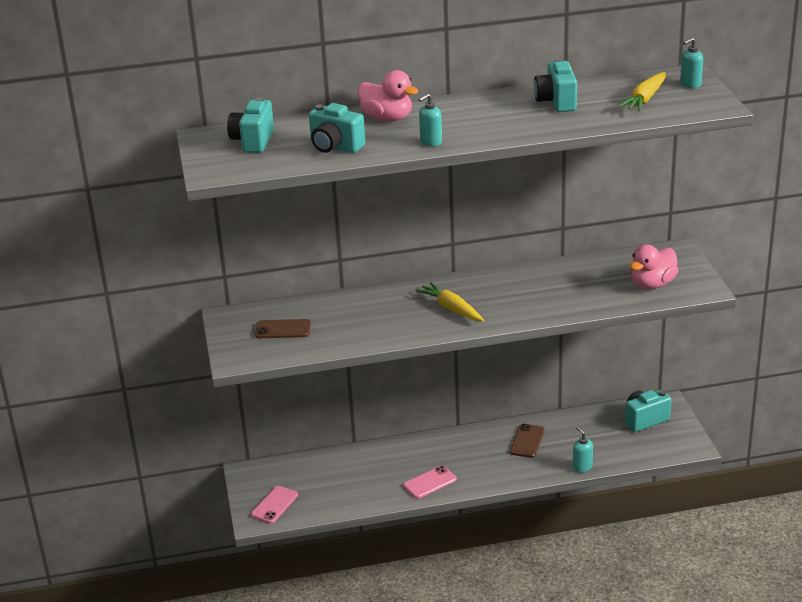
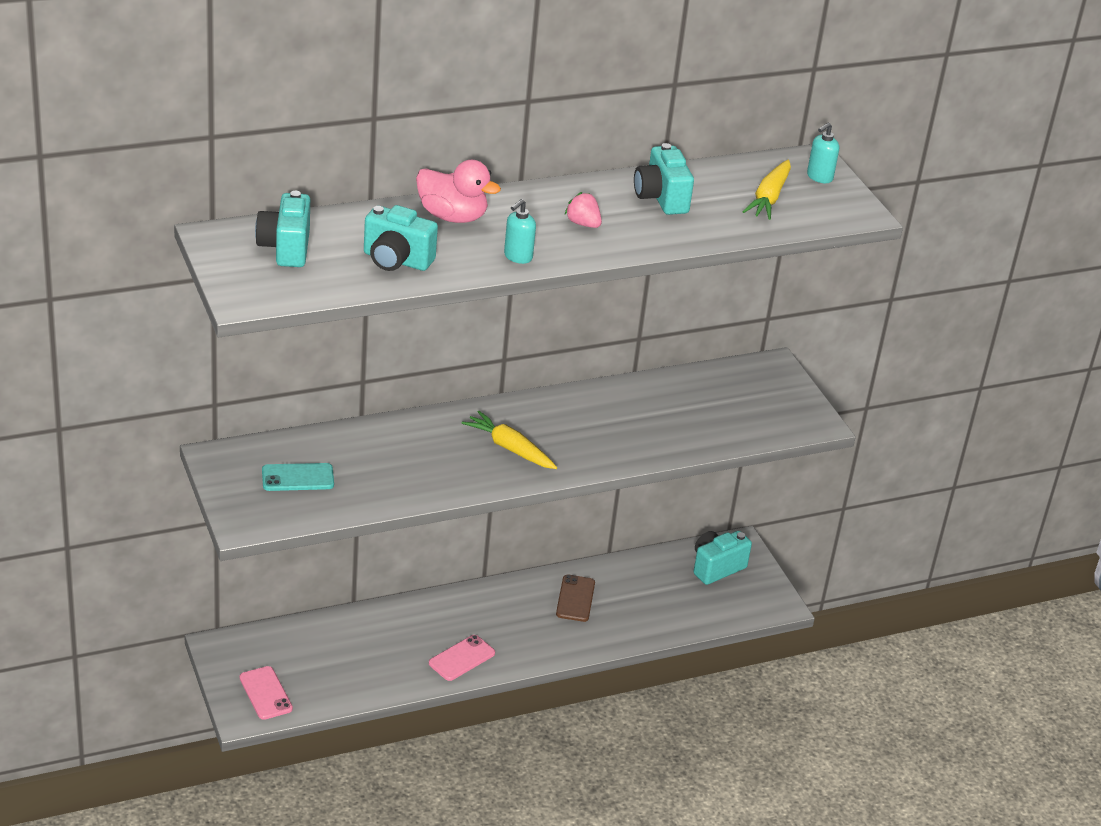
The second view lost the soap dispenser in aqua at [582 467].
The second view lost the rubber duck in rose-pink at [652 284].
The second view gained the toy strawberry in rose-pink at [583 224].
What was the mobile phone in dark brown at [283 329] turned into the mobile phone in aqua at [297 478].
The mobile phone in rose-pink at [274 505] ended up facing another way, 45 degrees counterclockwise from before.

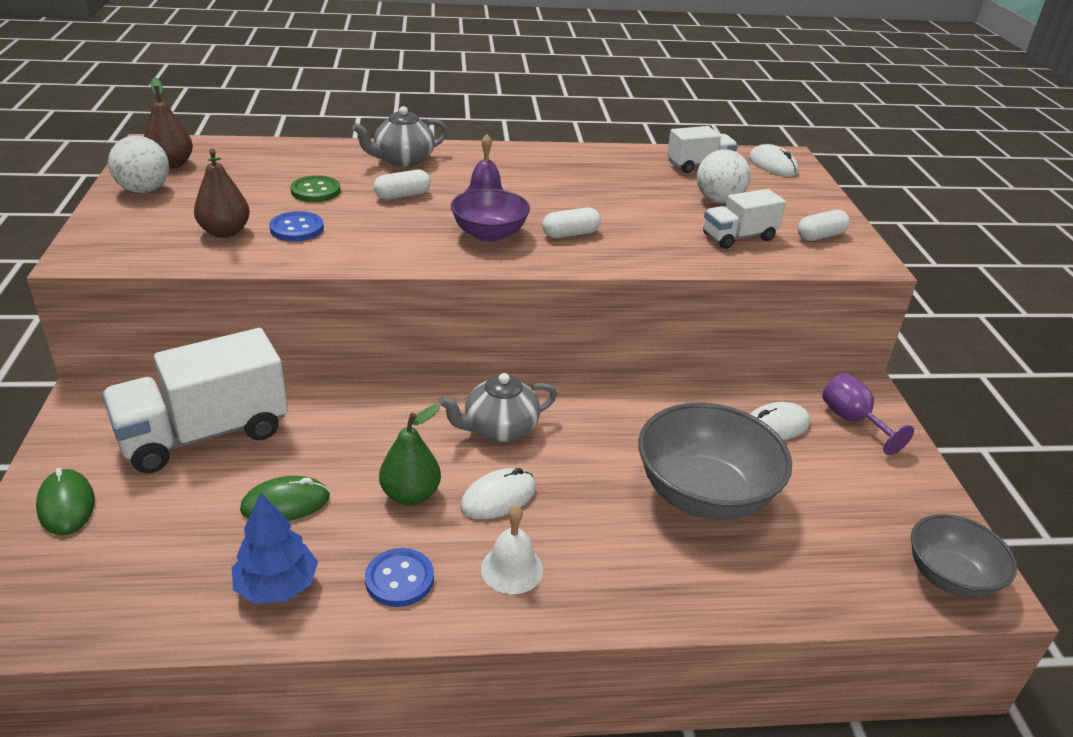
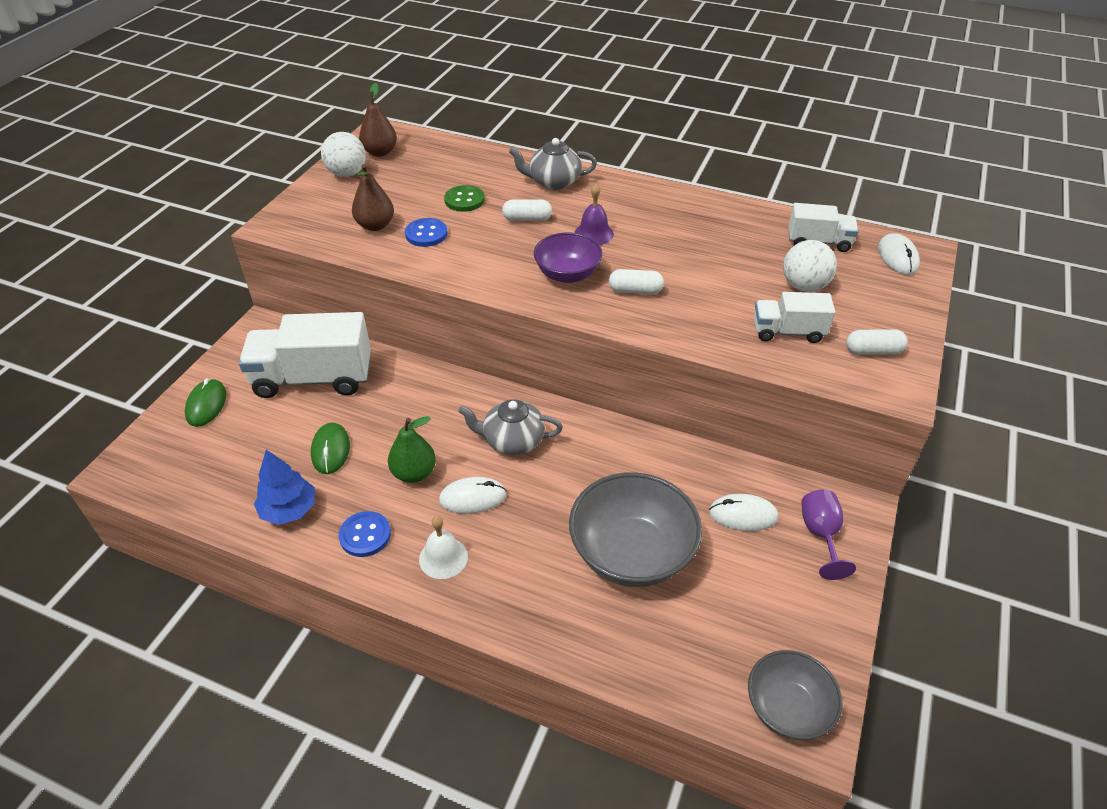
The PC mouse in green at [285 503] ended up facing another way, 75 degrees clockwise from before.

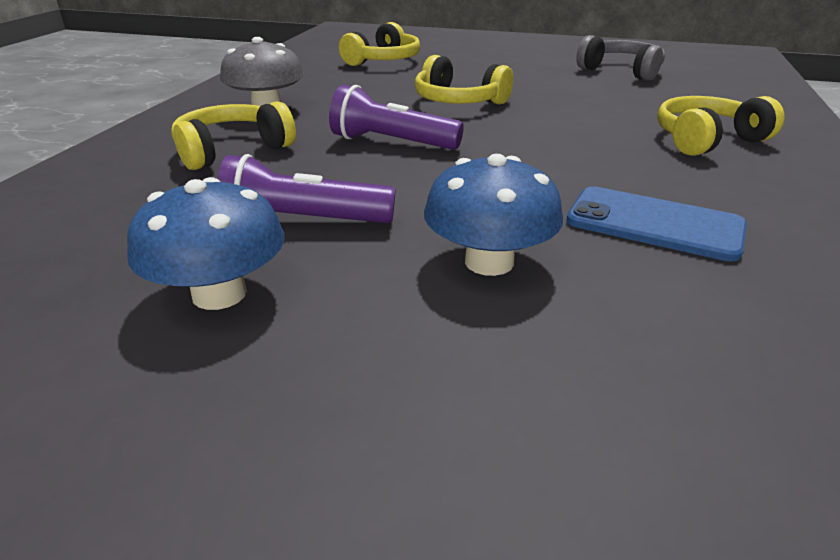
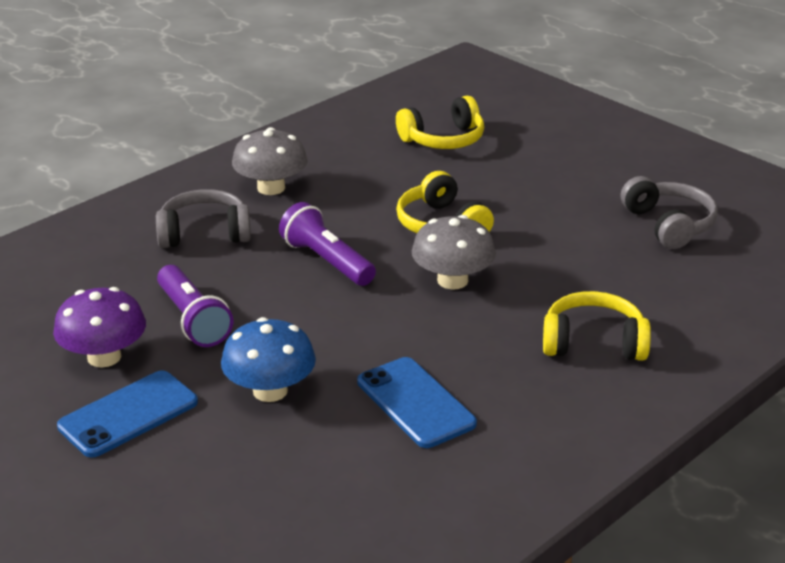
The second view gained the mobile phone in blue at [128 414].
The second view gained the fungus in ash-grey at [452 280].
What was the fungus in blue at [219 294] turned into the fungus in purple at [104 357].
What was the over-ear headphones in bright yellow at [232 150] turned into the over-ear headphones in ash-grey at [204 233].
The flashlight in purple at [304 222] ended up facing another way, 150 degrees counterclockwise from before.

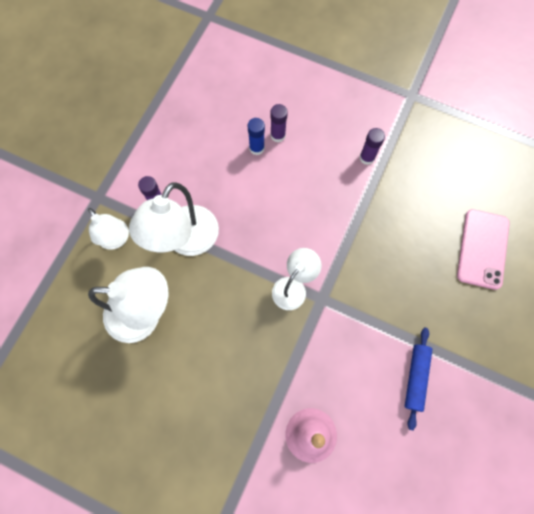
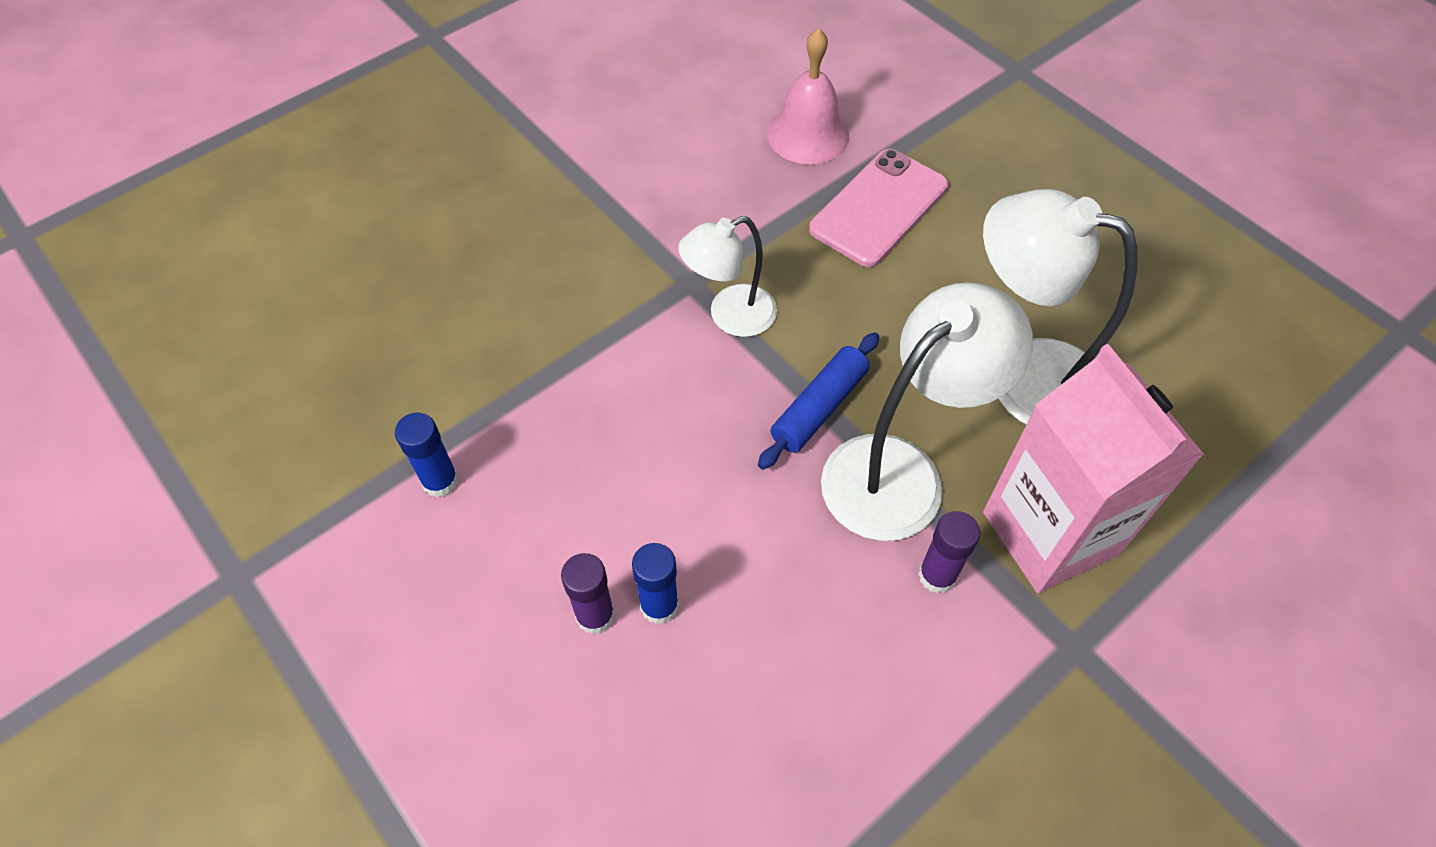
The dough roller in blue ended up elsewhere, having gone from [416 378] to [819 407].
The mobile phone in rose-pink ended up elsewhere, having gone from [482 249] to [879 208].
Where the reading lamp in snow-white stood at [116 239], the milk carton in rose-pink came to stand at [1050 533].
What was the glue stick in purple at [367 157] turned into the glue stick in blue at [440 481].

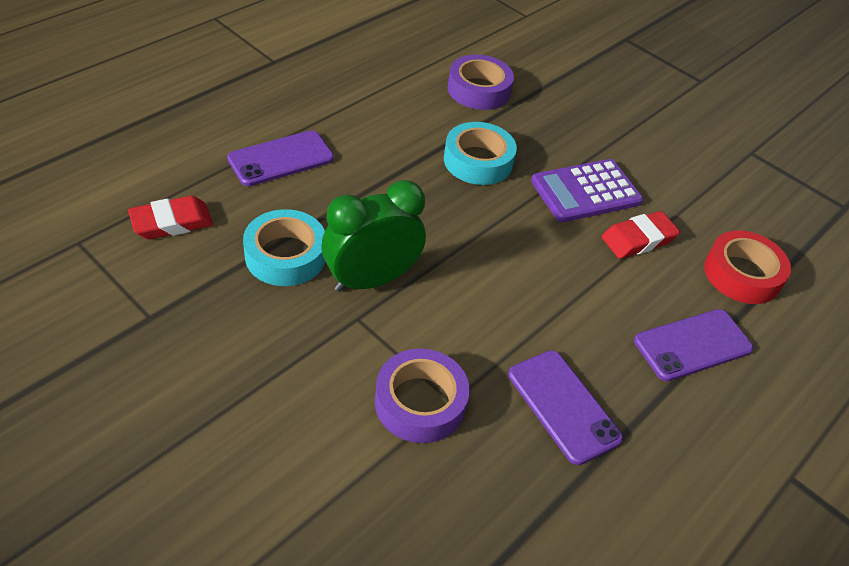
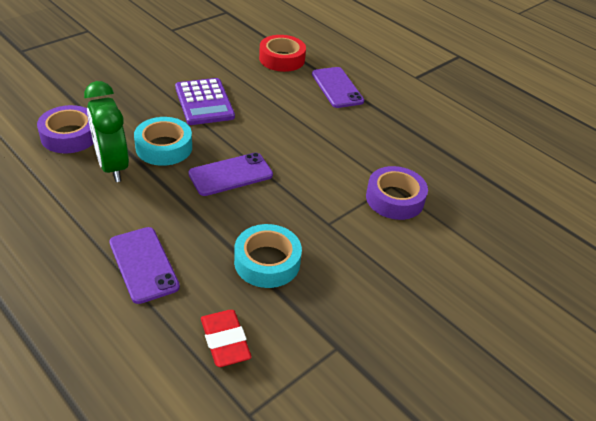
The second view lost the pencil eraser in crimson at [638 239].
The bedside clock in green ended up elsewhere, having gone from [371 279] to [112 166].
The mobile phone in purple ended up elsewhere, having gone from [563 406] to [231 174].

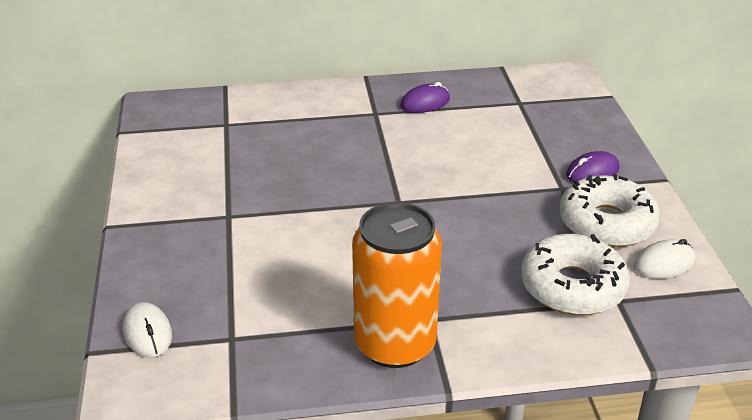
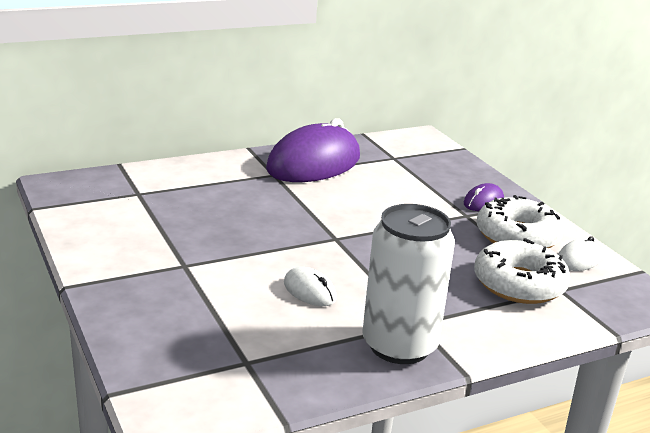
The PC mouse in snow-white ended up elsewhere, having gone from [147 333] to [310 291].
What was the soda can in bright orange at [395 344] turned into the soda can in snow-white at [399 345].
The size of the PC mouse in purple at [425 102] changed by a factor of 2.29.

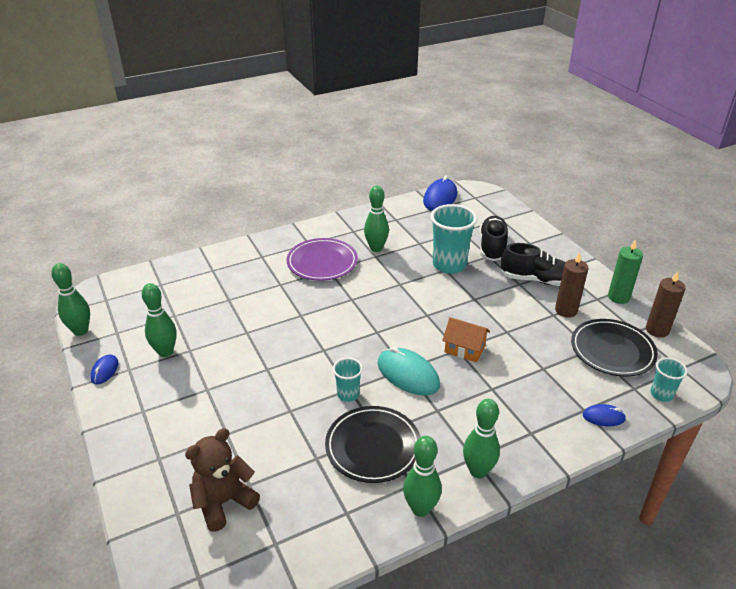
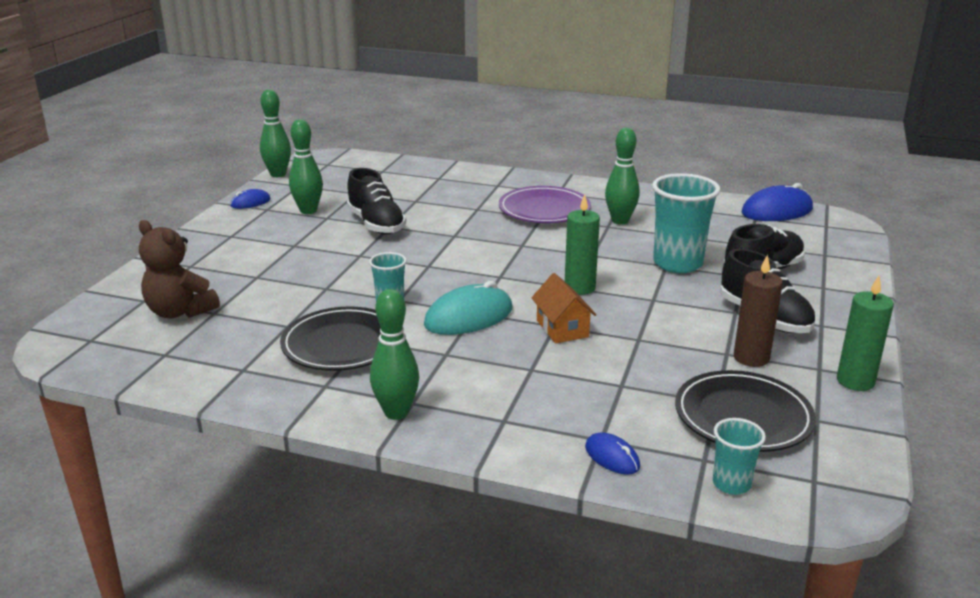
The second view lost the skittle in green at [420 509].
The second view lost the candle in dark brown at [657 330].
The second view gained the sneaker in black at [376 224].
The second view gained the candle in green at [579 288].
The teddy in dark brown at [223 502] ended up facing another way, 150 degrees counterclockwise from before.
The PC mouse in aqua at [408 374] ended up facing another way, 60 degrees clockwise from before.

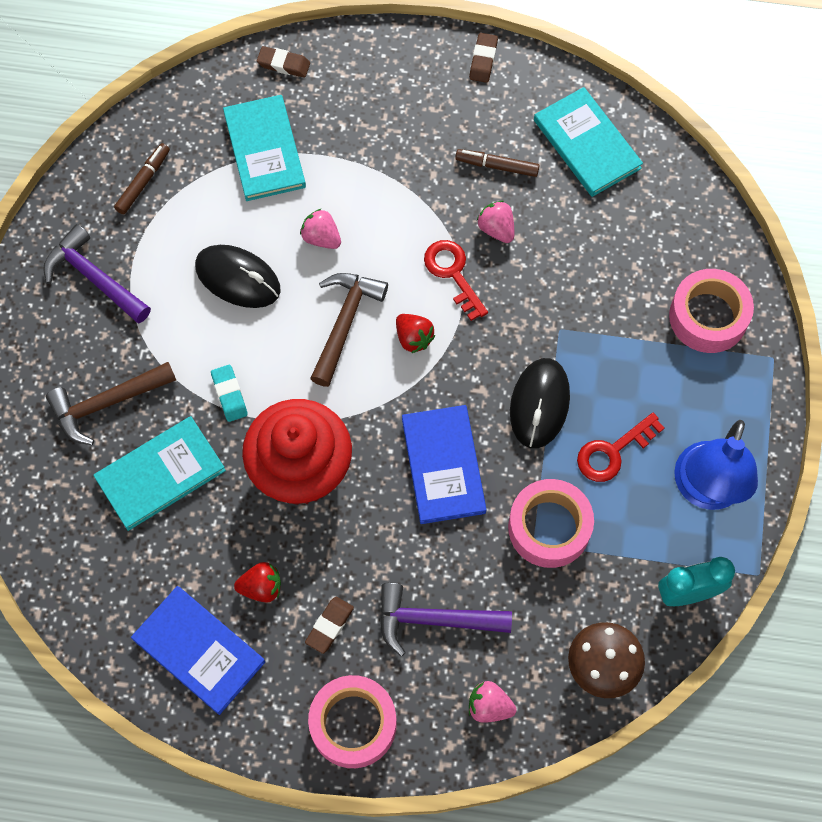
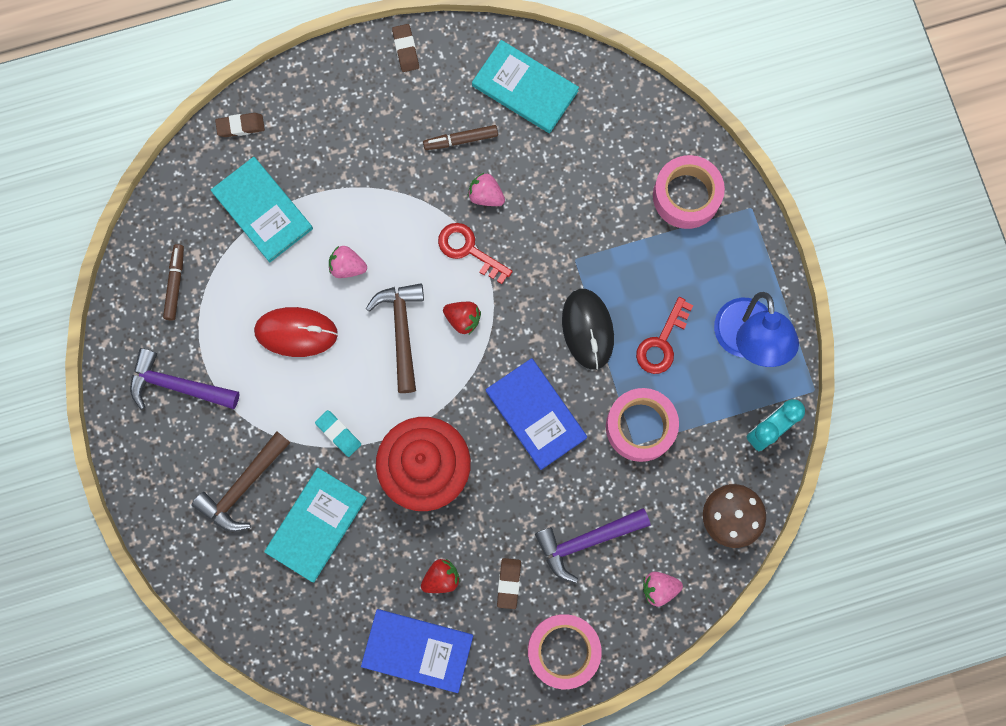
What was the PC mouse in black at [238 278] turned into the PC mouse in crimson at [296 332].

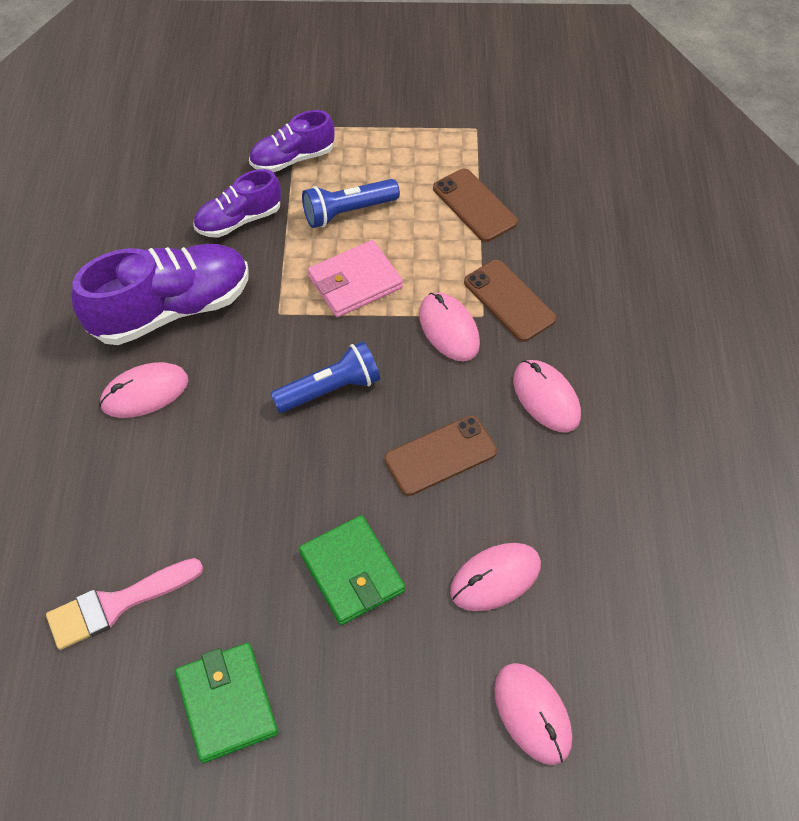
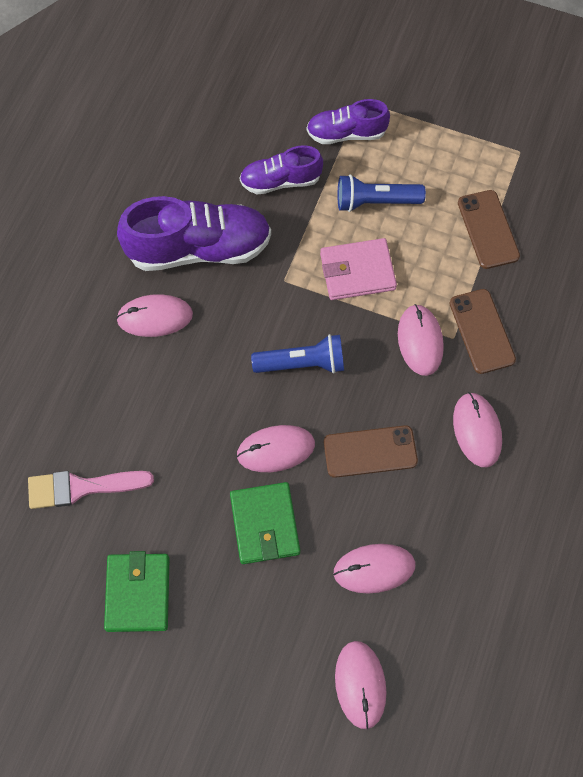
The second view gained the PC mouse in rose-pink at [276 449].

